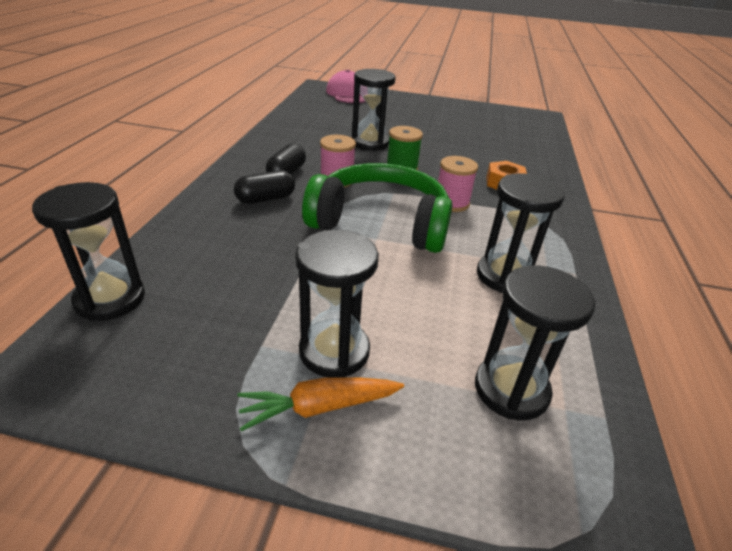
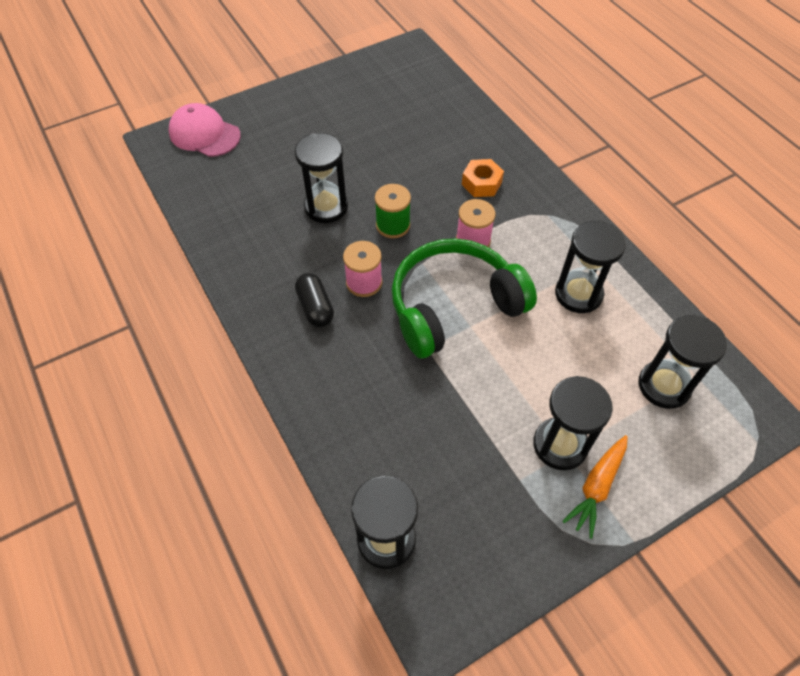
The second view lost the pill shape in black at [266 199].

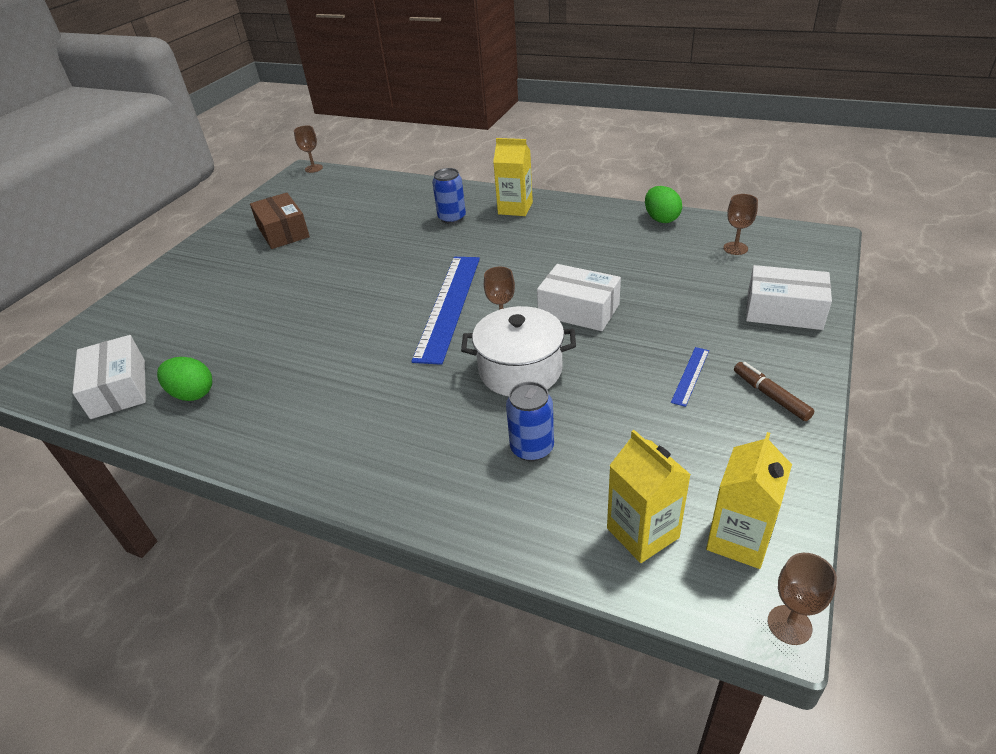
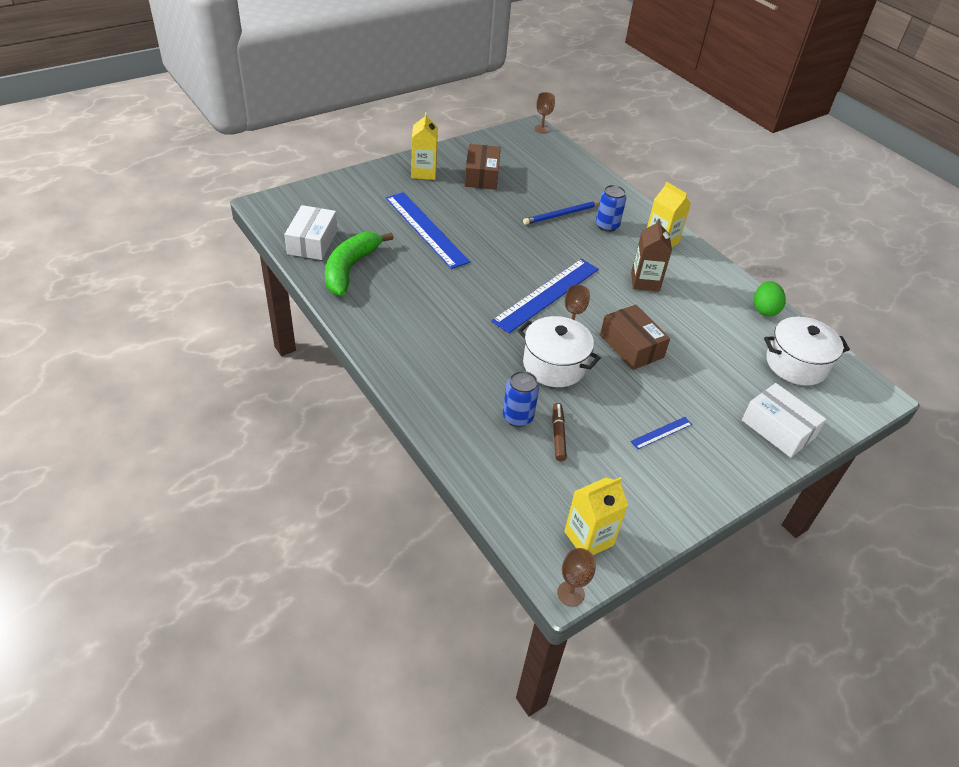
The second view gained the ruler in blue at [425 229].
The second view gained the pencil in blue at [562 215].
The second view gained the milk carton in dark brown at [645 282].
The milk carton in bright yellow ended up elsewhere, having gone from [642 533] to [424 172].
The marker pen in dark brown ended up elsewhere, having gone from [770 396] to [558 435].
Where the toy egg in green stood at [192 394], the toy banana in green came to stand at [350 269].
Where the goblet in dark brown stood at [735 248], the cooking pot in snow-white came to stand at [796 364].
What was the package in snow-white at [578 310] turned into the package in dark brown at [631 346].

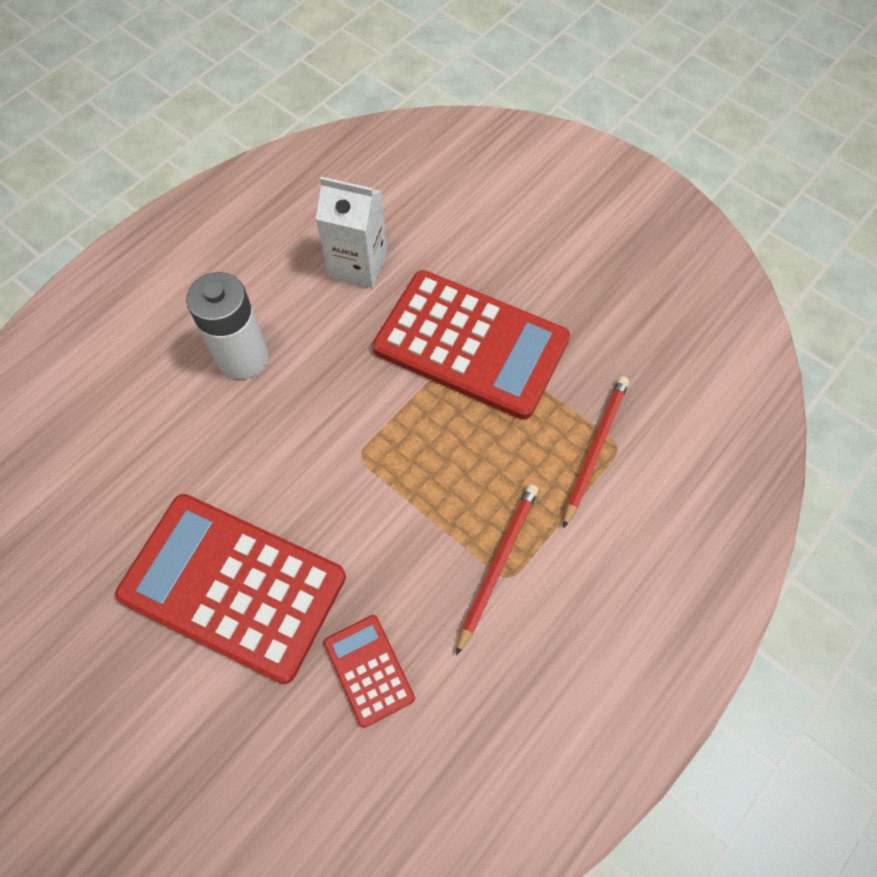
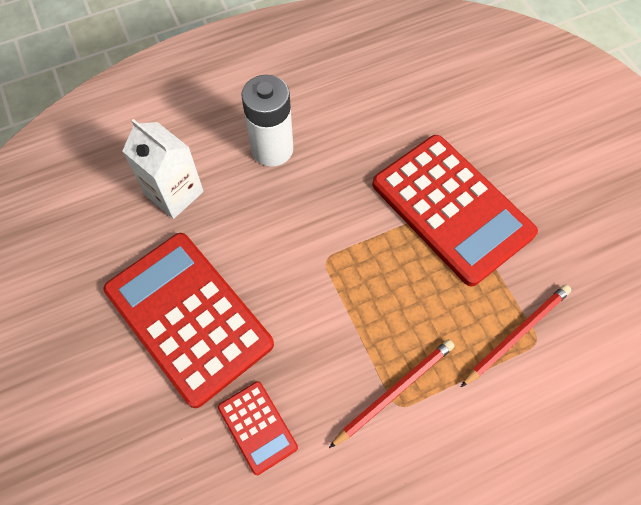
The milk carton in snow-white ended up elsewhere, having gone from [358 264] to [174 193].
The calculator in crimson at [368 670] ended up facing another way, 150 degrees clockwise from before.

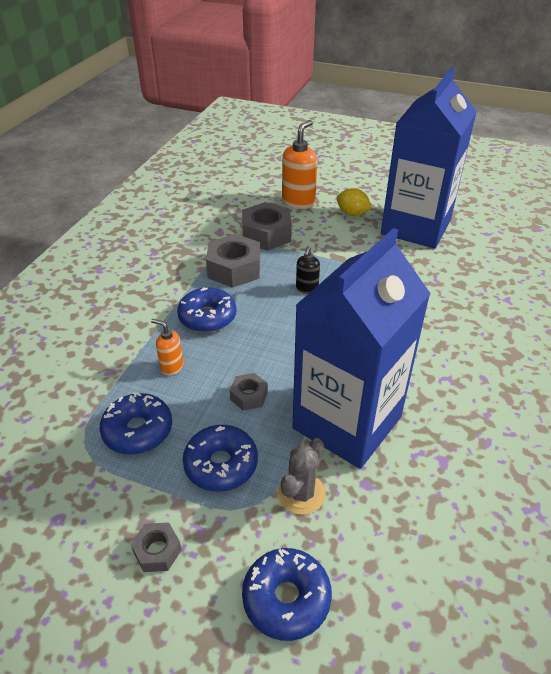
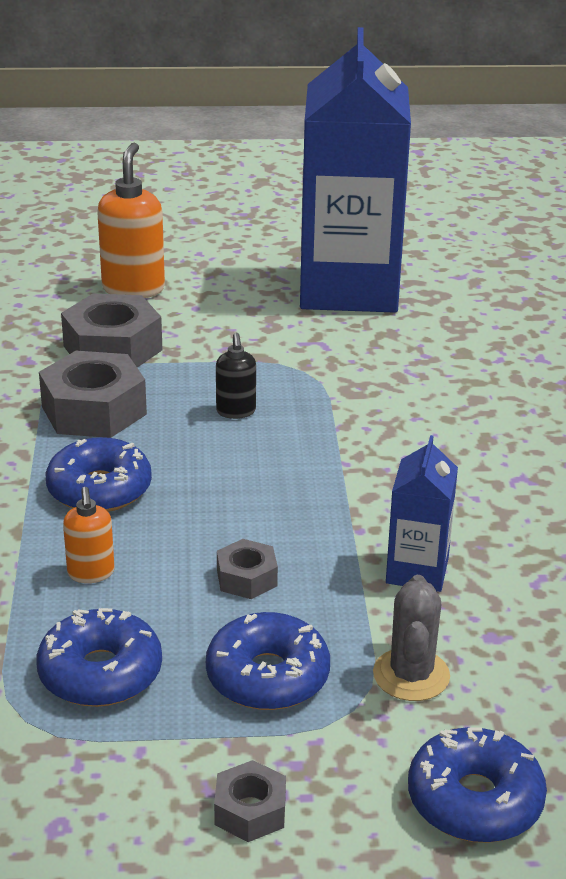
The second view lost the toy lemon in bright yellow at [352 213].
The soap dispenser in bright orange at [172 367] ended up facing another way, 105 degrees counterclockwise from before.
The size of the milk carton in blue at [347 422] changed by a factor of 0.43.

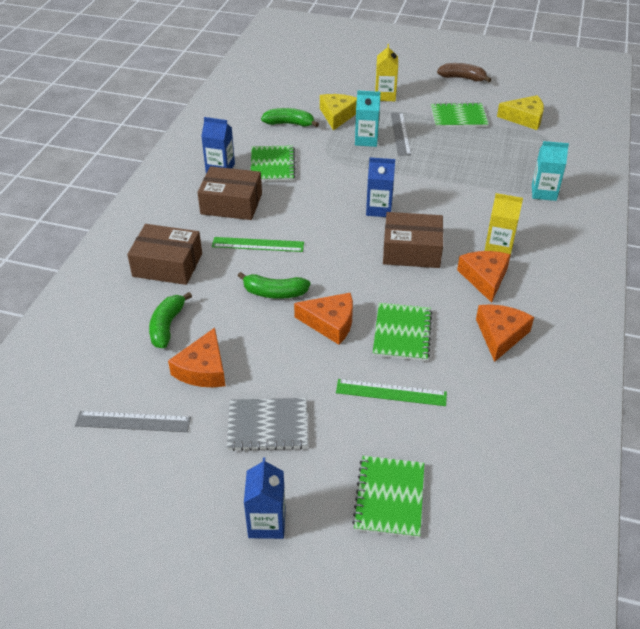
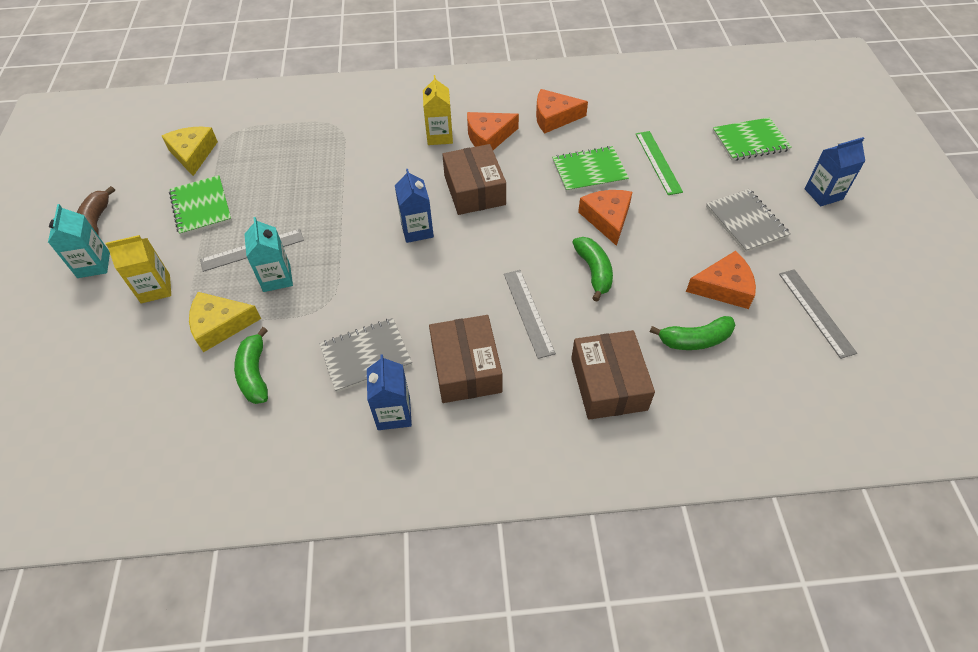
The milk carton in aqua ended up elsewhere, having gone from [544 192] to [93 265].
What was the ruler in green at [258 244] turned into the ruler in ash-grey at [528 312].
What was the notebook in green at [272 165] turned into the notebook in ash-grey at [366 356].

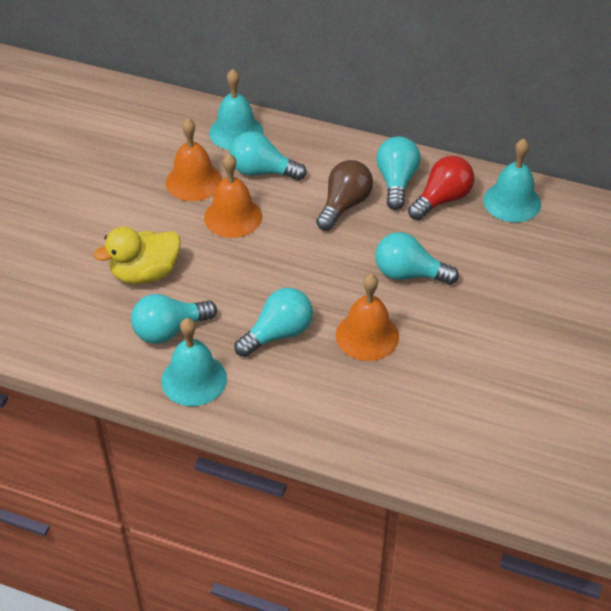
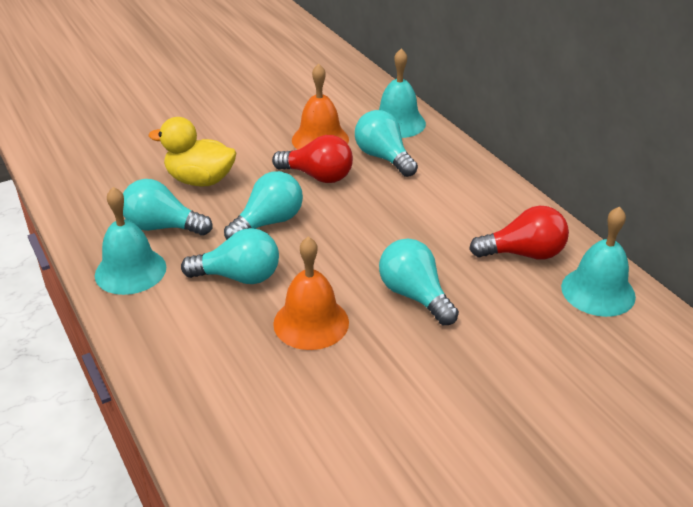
The second view lost the light bulb in dark brown at [344 205].
The light bulb in aqua ended up elsewhere, having gone from [396 182] to [268 222].
Where the bell in bright orange stood at [233 216], the light bulb in crimson came to stand at [318 176].

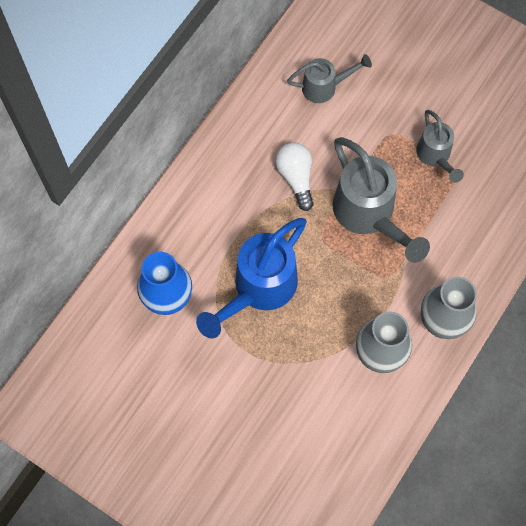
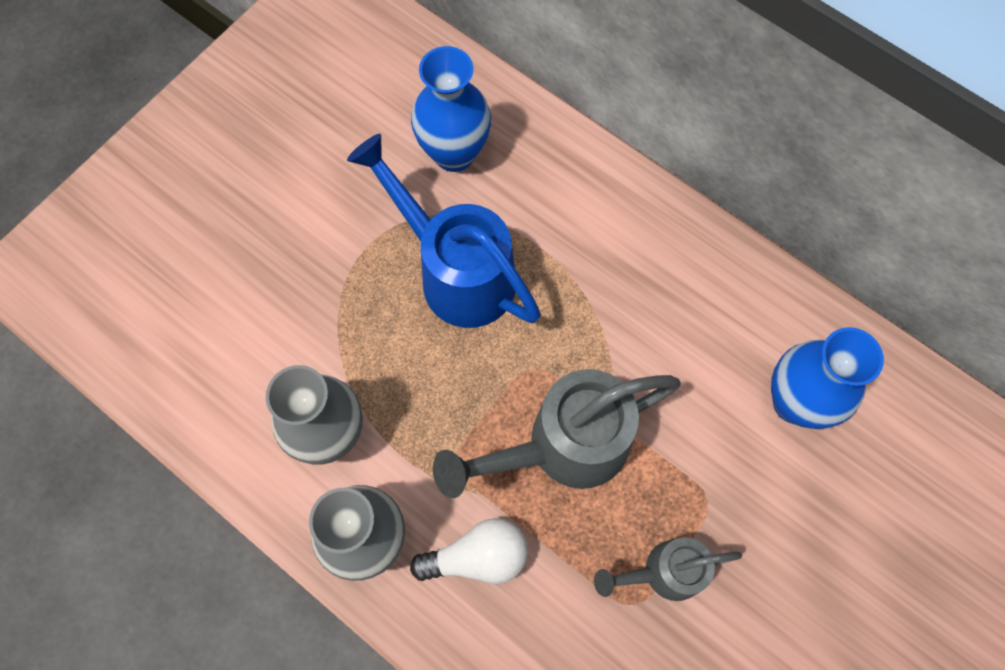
The light bulb in snow-white ended up elsewhere, having gone from [296 177] to [477 557].
Where the watering pot in ash-grey stood at [325 87], the tall vase in blue came to stand at [795 402].

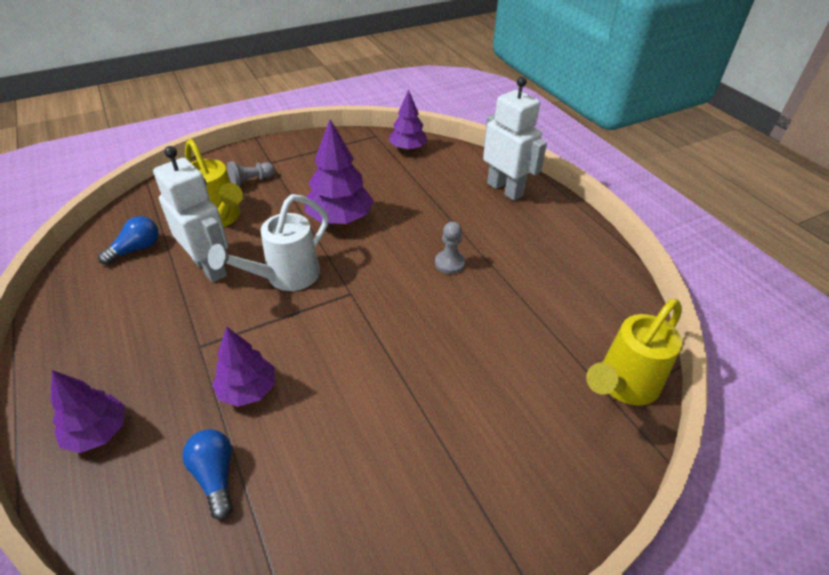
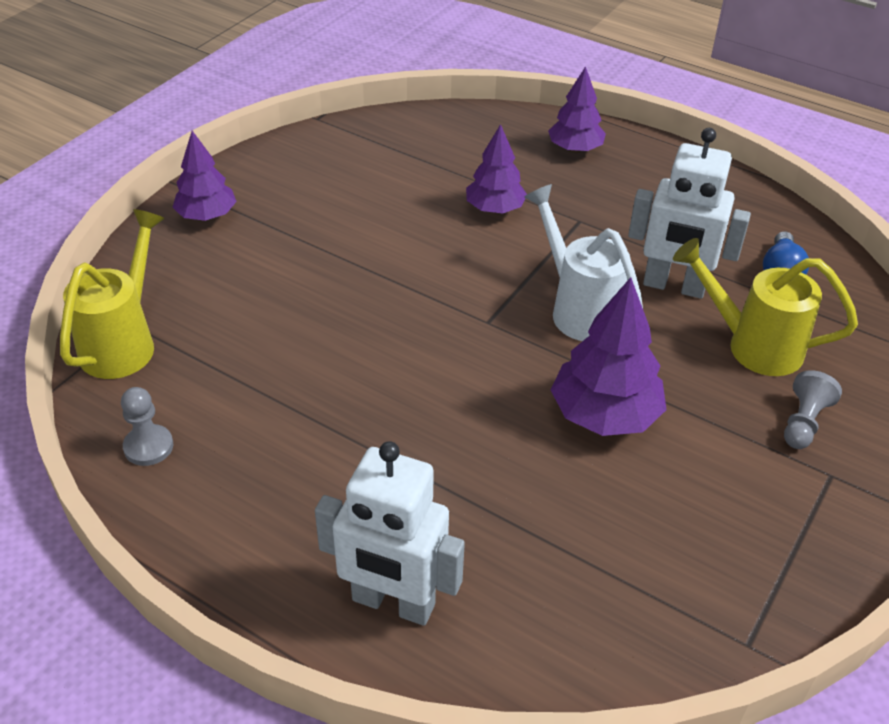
The second view lost the light bulb in blue at [215 476].
The toy tree in purple ended up elsewhere, having gone from [408 148] to [207 216].
The chess pawn in ash-grey ended up elsewhere, having gone from [449 263] to [148 447].
The watering pot in snow-white at [285 278] ended up facing another way, 45 degrees counterclockwise from before.

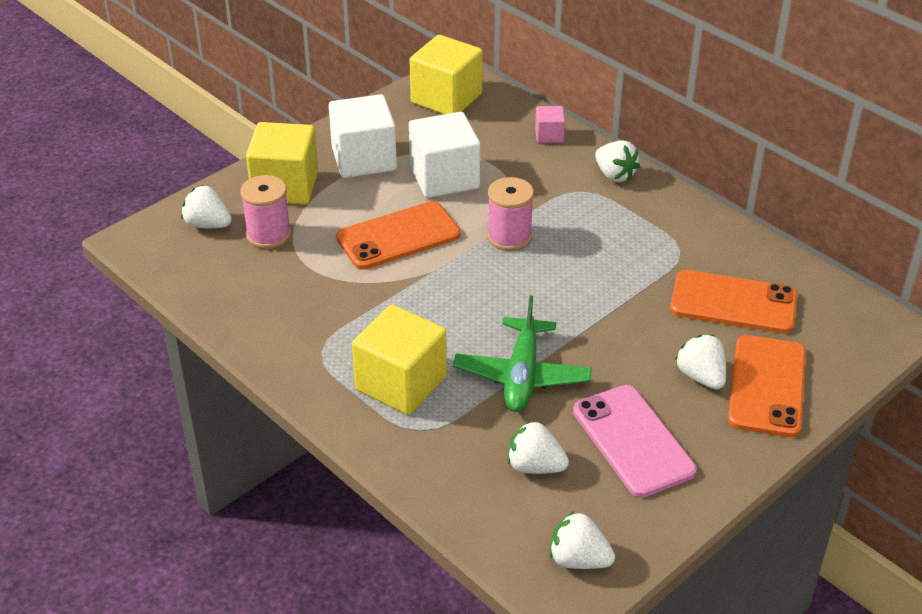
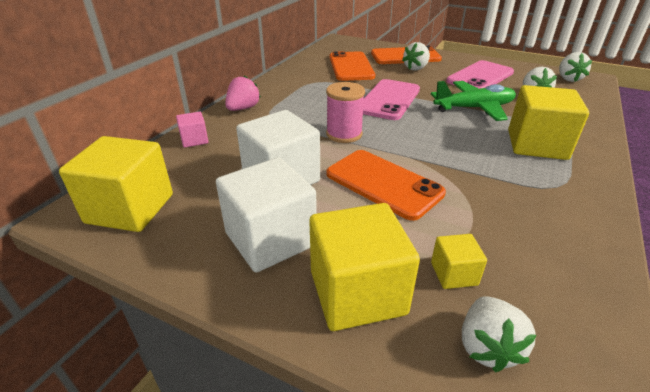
The second view gained the mobile phone in rose-pink at [389 100].
Where the reel of thread in rose-pink stood at [268 235], the solid cube in bright yellow came to stand at [454 274].
What was the toy strawberry in snow-white at [614 175] turned into the toy strawberry in rose-pink at [243 108].

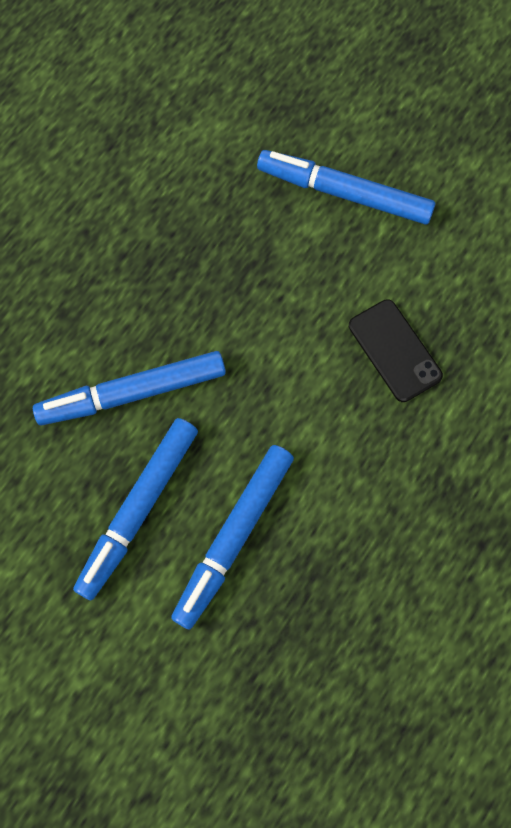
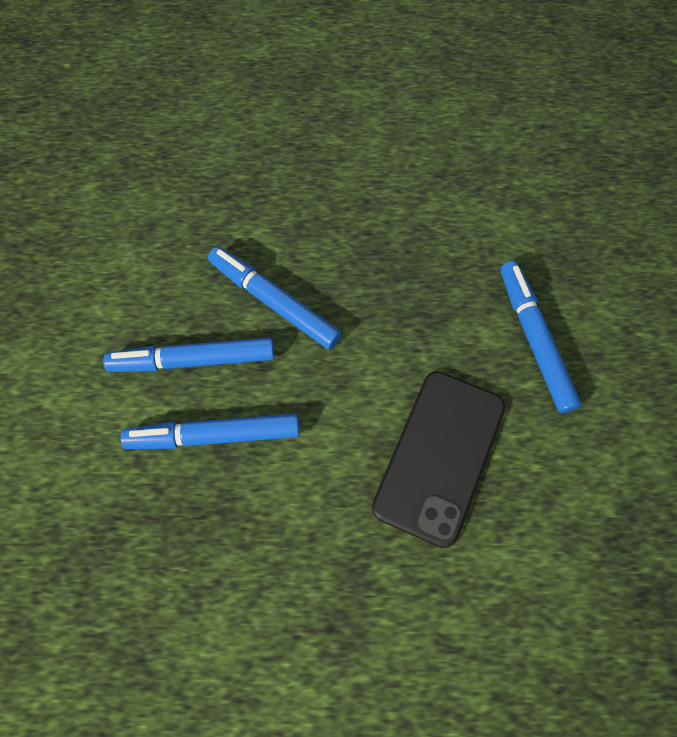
The size of the mobile phone in black at [394 351] changed by a factor of 1.77.

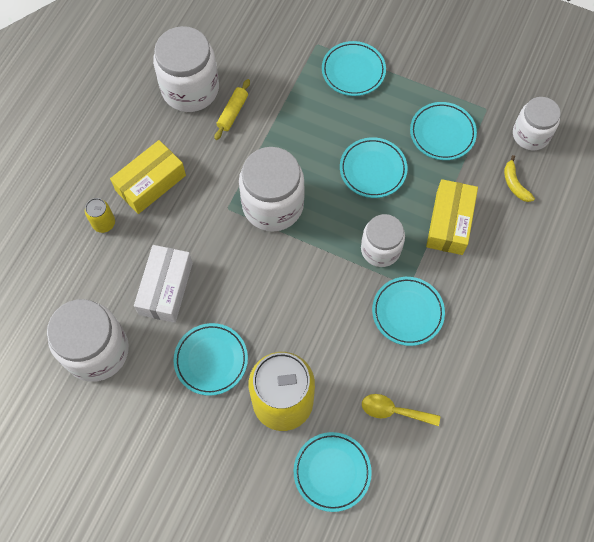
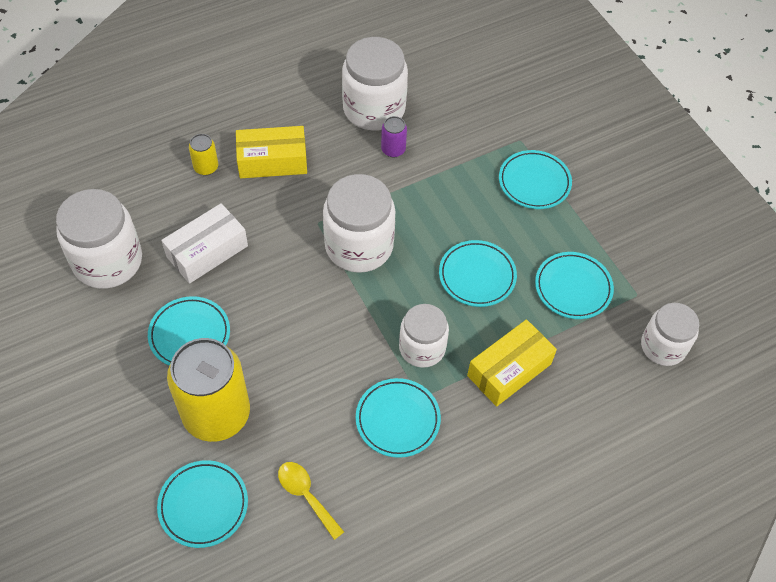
The second view lost the toy banana in bright yellow at [514 184].
Where the dough roller in bright yellow stood at [233 113], the soda can in purple came to stand at [393 149].

